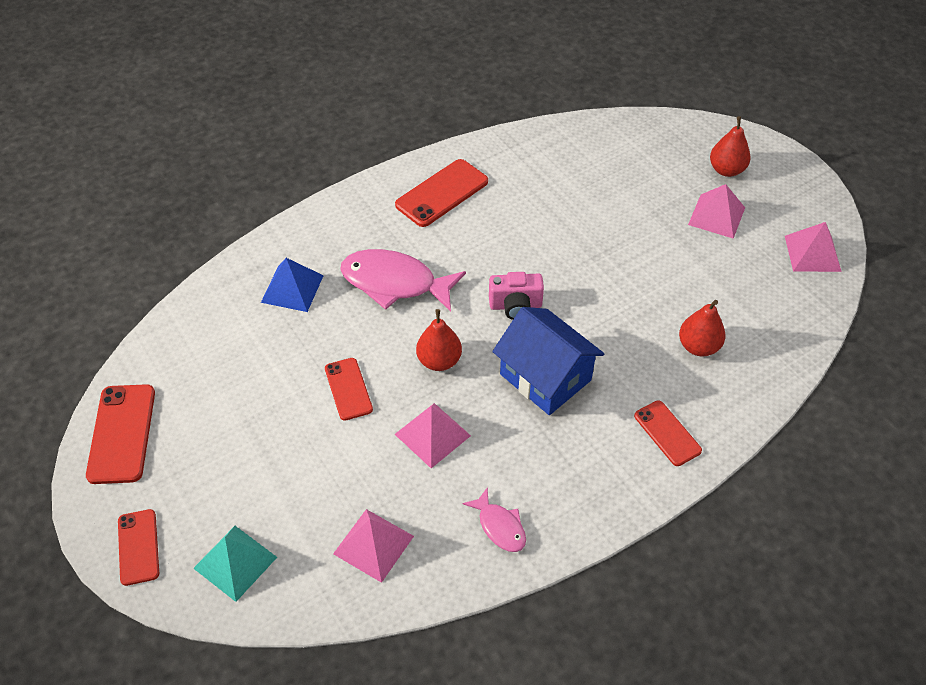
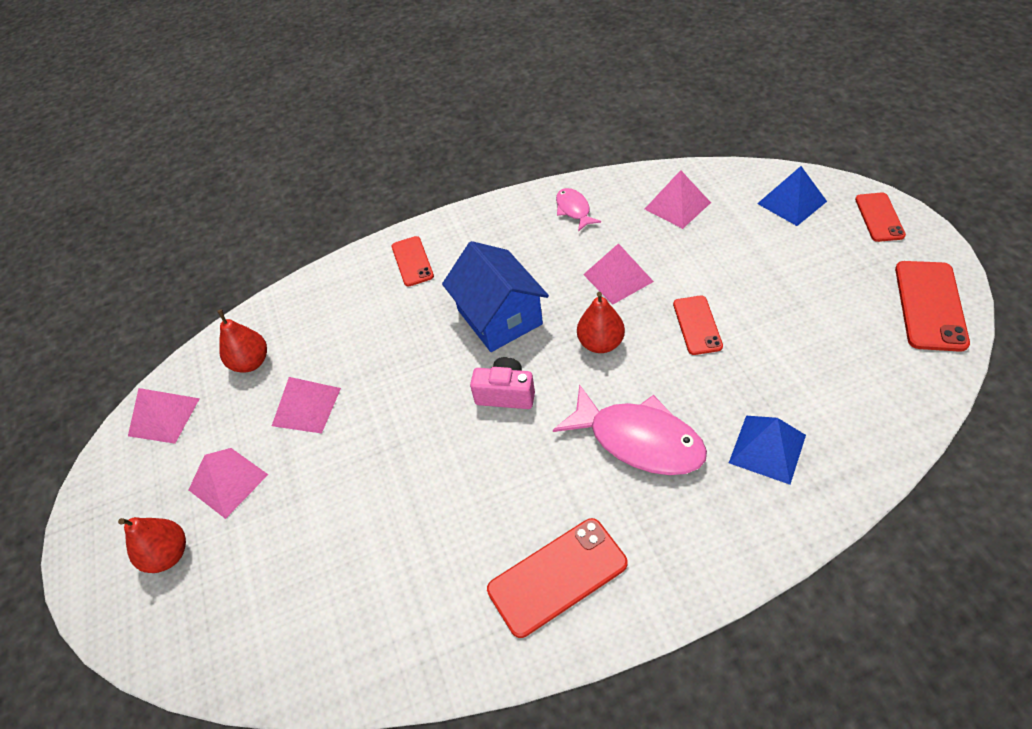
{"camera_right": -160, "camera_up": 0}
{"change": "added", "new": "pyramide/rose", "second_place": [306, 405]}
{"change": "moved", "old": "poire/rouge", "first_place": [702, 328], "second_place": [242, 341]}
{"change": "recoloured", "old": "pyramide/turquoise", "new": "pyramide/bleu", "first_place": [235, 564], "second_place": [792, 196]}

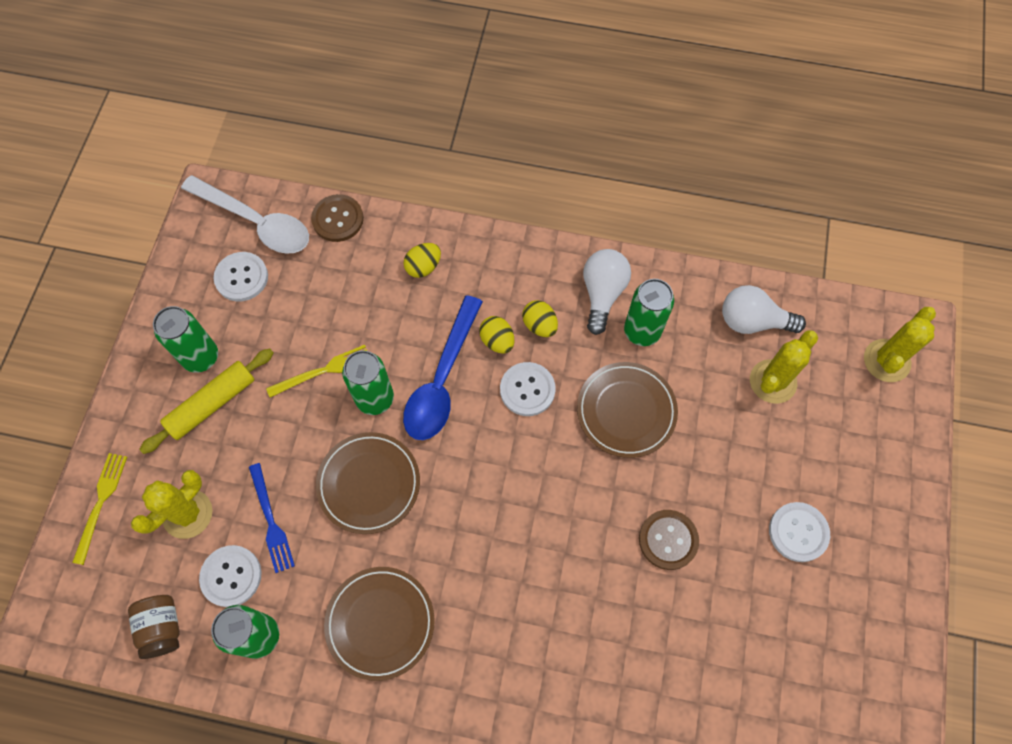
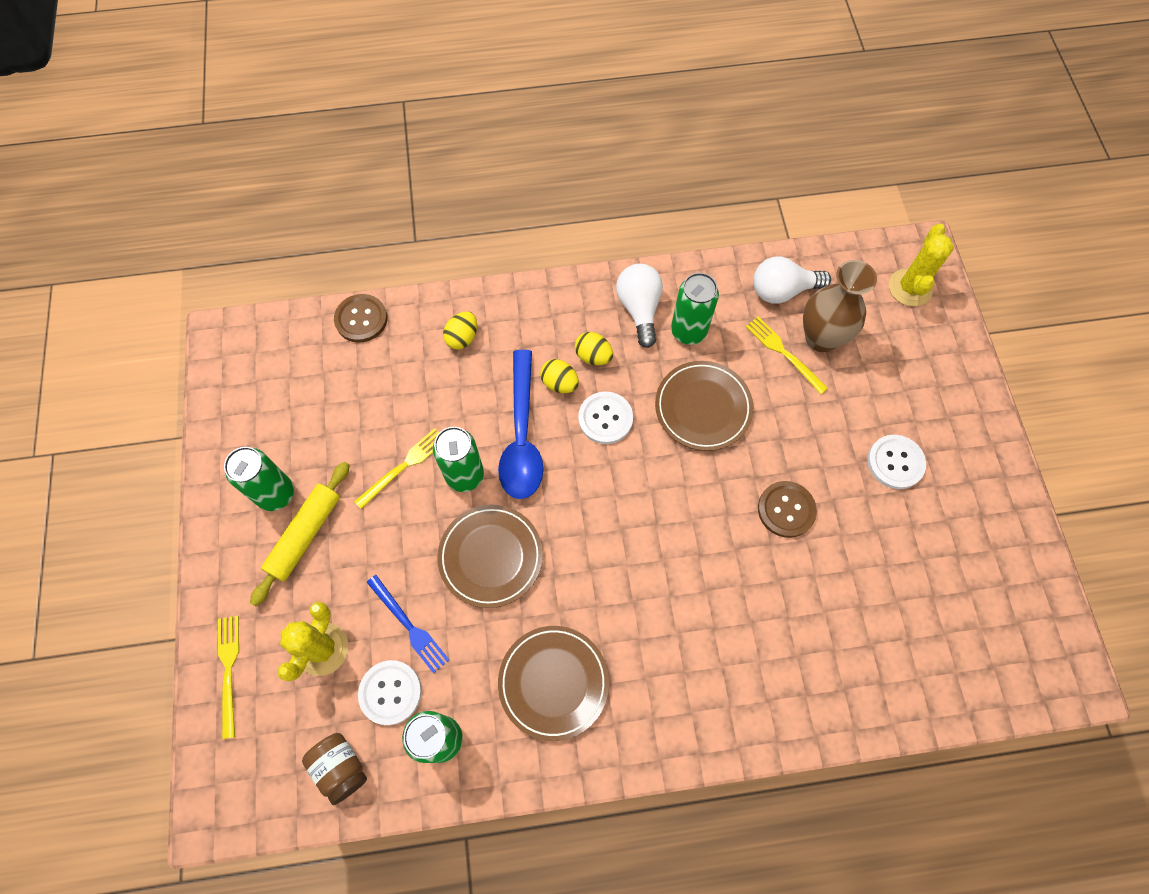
{"camera_right": -20, "camera_up": 0}
{"change": "removed", "old": "cuillère/blanc", "first_place": [245, 214]}
{"change": "removed", "old": "bouton/blanc", "first_place": [240, 277]}
{"change": "added", "new": "fourchette/jaune", "second_place": [787, 355]}
{"change": "replaced", "old": "cactus/jaune", "new": "vase/marron", "first_place": [784, 367], "second_place": [840, 306]}

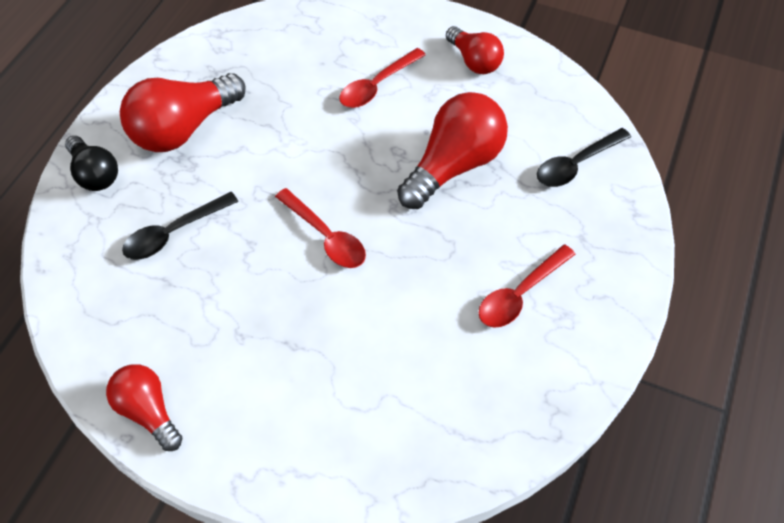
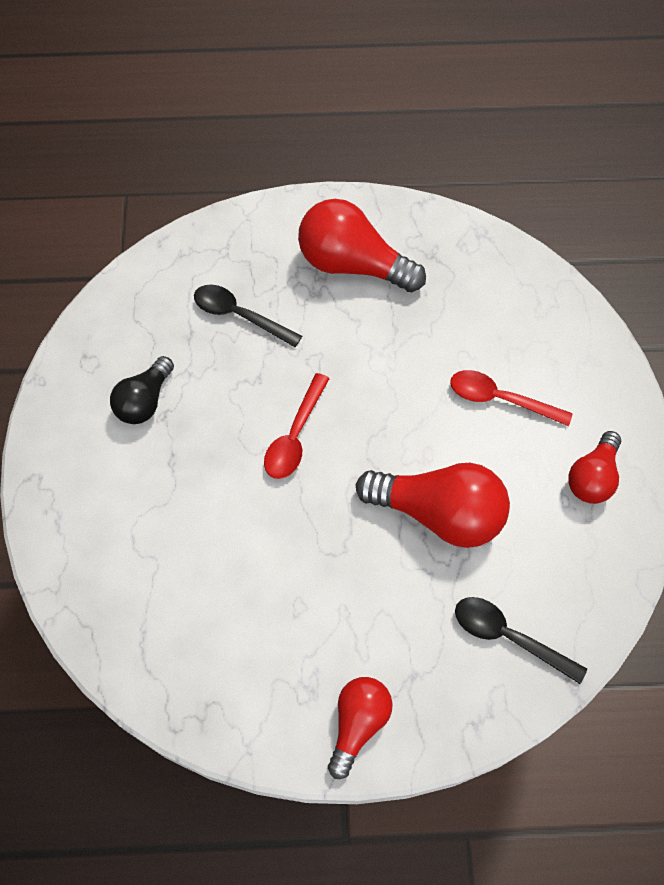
{"camera_right": 65, "camera_up": 5}
{"change": "removed", "old": "cuillère/rouge", "first_place": [527, 286]}
{"change": "moved", "old": "ampoule/noir", "first_place": [91, 163], "second_place": [142, 390]}
{"change": "moved", "old": "ampoule/rouge", "first_place": [144, 407], "second_place": [360, 728]}

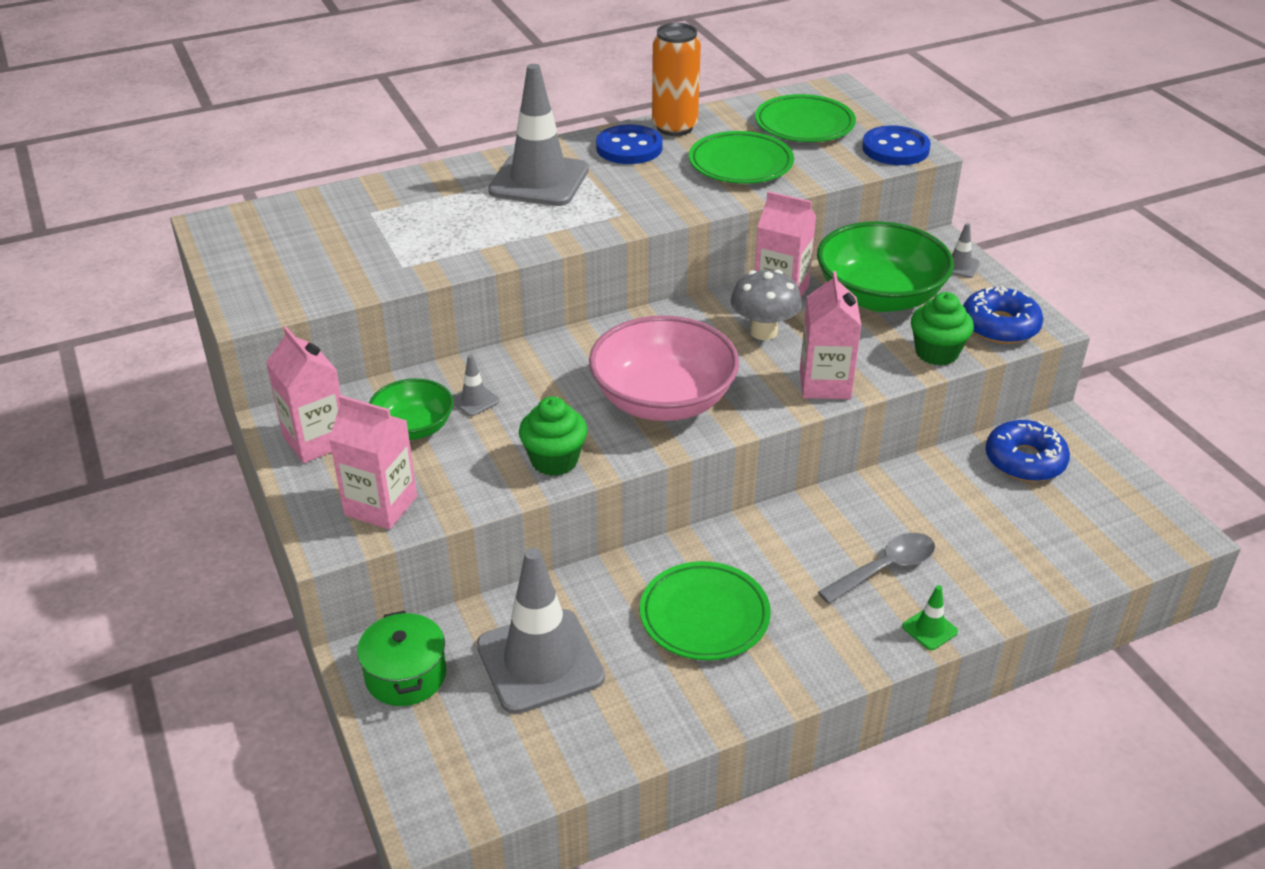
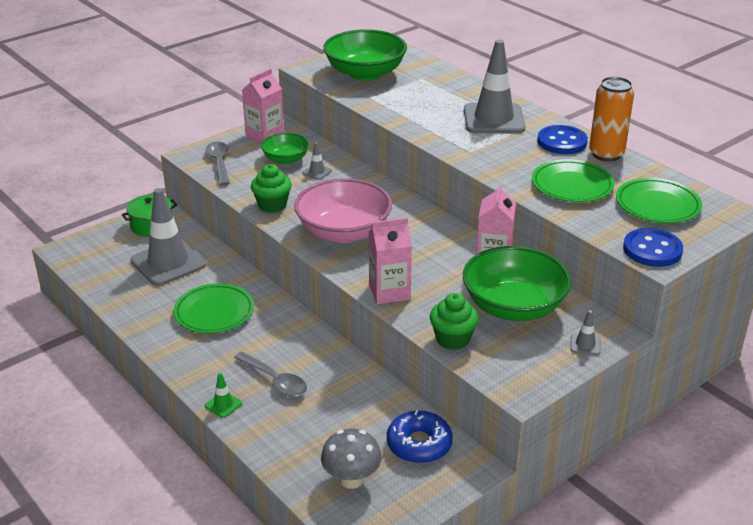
{"camera_right": 75, "camera_up": -5}
{"change": "removed", "old": "beignet/bleu", "first_place": [1003, 314]}
{"change": "added", "new": "bol/vert", "second_place": [365, 55]}
{"change": "moved", "old": "champignon/gris", "first_place": [766, 305], "second_place": [351, 458]}
{"change": "replaced", "old": "brique de lait/rose", "new": "cuillère/gris", "first_place": [373, 462], "second_place": [218, 163]}

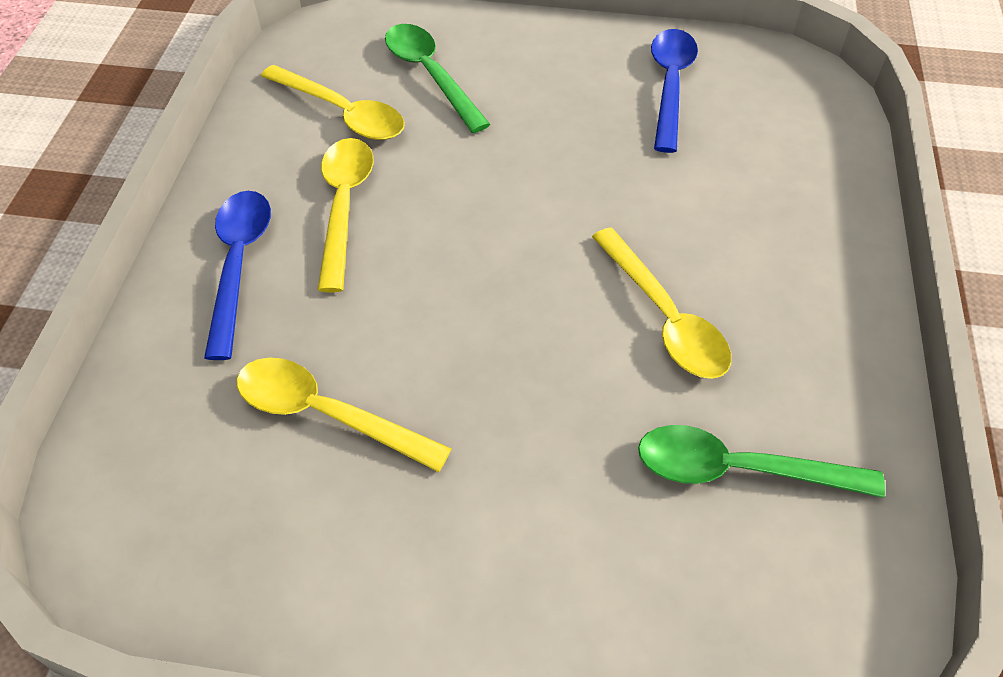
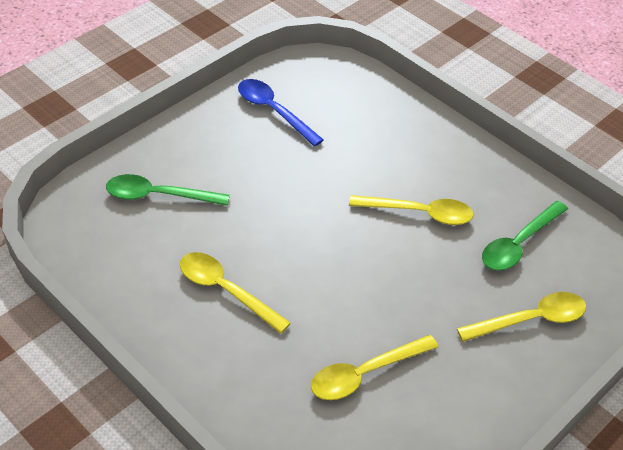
{"camera_right": -55, "camera_up": -5}
{"change": "removed", "old": "cuillère/bleu", "first_place": [237, 275]}
{"change": "moved", "old": "cuillère/jaune", "first_place": [333, 102], "second_place": [521, 317]}

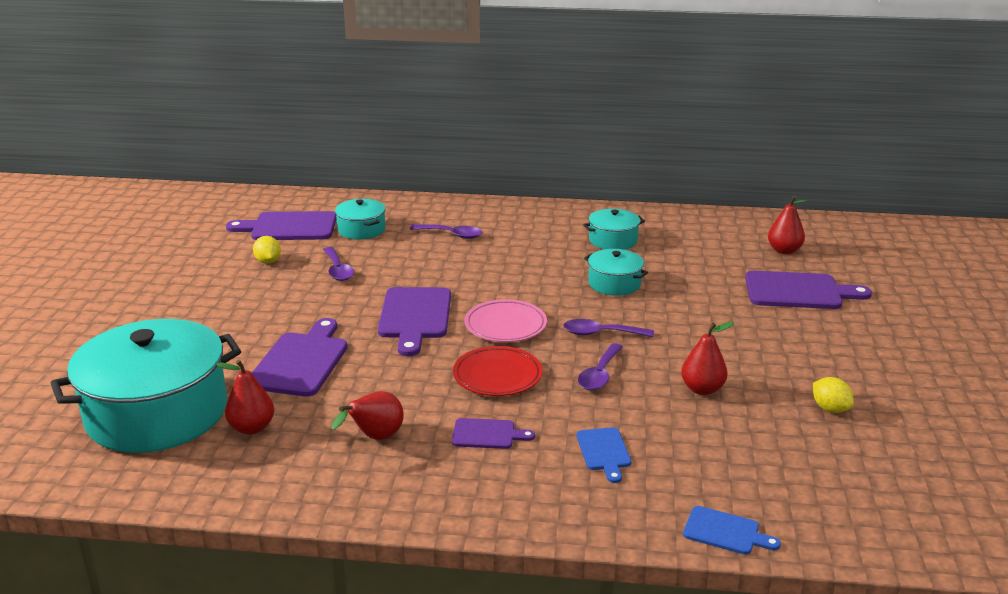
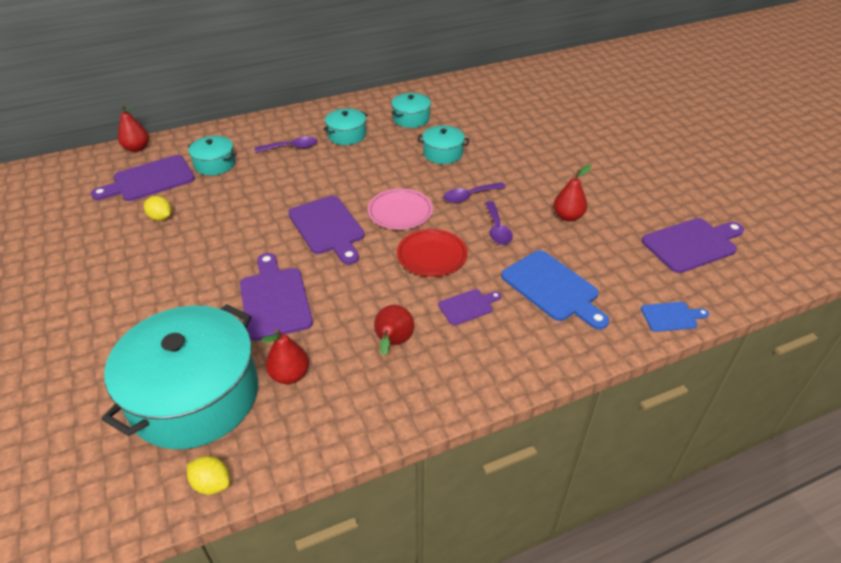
{"camera_right": -30, "camera_up": 15}
{"change": "removed", "old": "cuillère/violet", "first_place": [338, 264]}
{"change": "added", "new": "marmite/turquoise", "second_place": [345, 126]}
{"change": "moved", "old": "planche à découper/violet", "first_place": [808, 290], "second_place": [693, 245]}
{"change": "moved", "old": "poire/rouge", "first_place": [787, 224], "second_place": [133, 128]}
{"change": "moved", "old": "citron/jaune", "first_place": [833, 395], "second_place": [208, 475]}
{"change": "resized", "old": "planche à découper/bleu", "first_place": [604, 455], "second_place": [555, 290], "factor": 1.85}

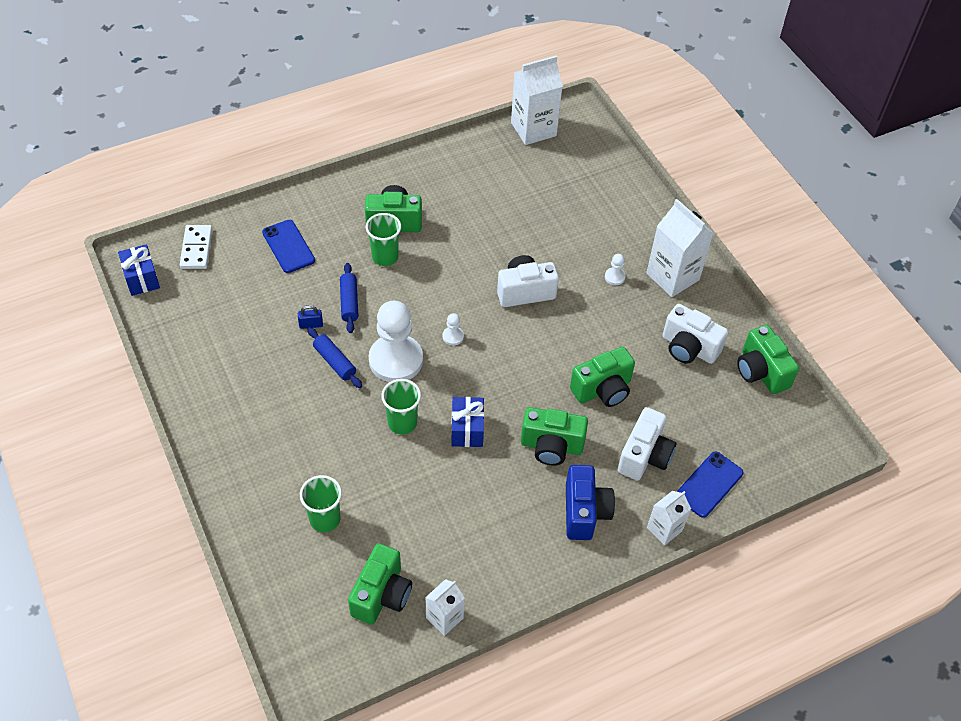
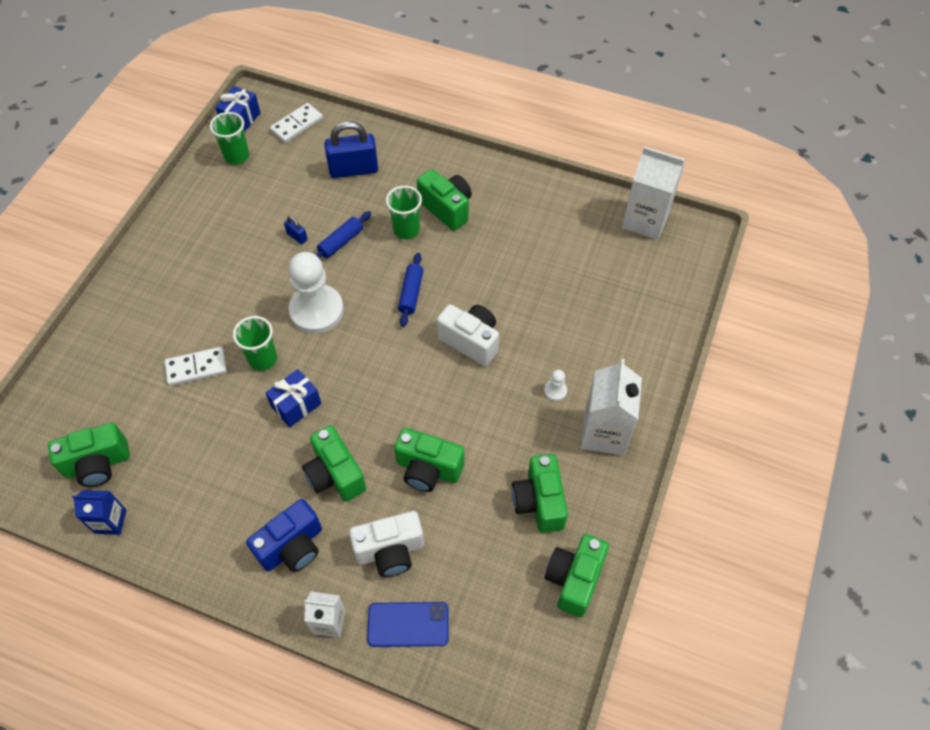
{"camera_right": 50, "camera_up": 5}
{"change": "removed", "old": "pion/blanc", "first_place": [453, 329]}
{"change": "added", "new": "domino/blanc", "second_place": [196, 366]}
{"change": "moved", "old": "gobelet/vert", "first_place": [321, 503], "second_place": [229, 138]}
{"change": "moved", "old": "rouleau à pâtisserie/bleu", "first_place": [334, 357], "second_place": [410, 290]}
{"change": "replaced", "old": "téléphone/bleu", "new": "cadenas/bleu", "first_place": [288, 246], "second_place": [351, 149]}
{"change": "recoloured", "old": "brique de lait/blanc", "new": "brique de lait/bleu", "first_place": [445, 607], "second_place": [99, 512]}
{"change": "recoloured", "old": "appareil photo/blanc", "new": "appareil photo/vert", "first_place": [695, 334], "second_place": [540, 493]}

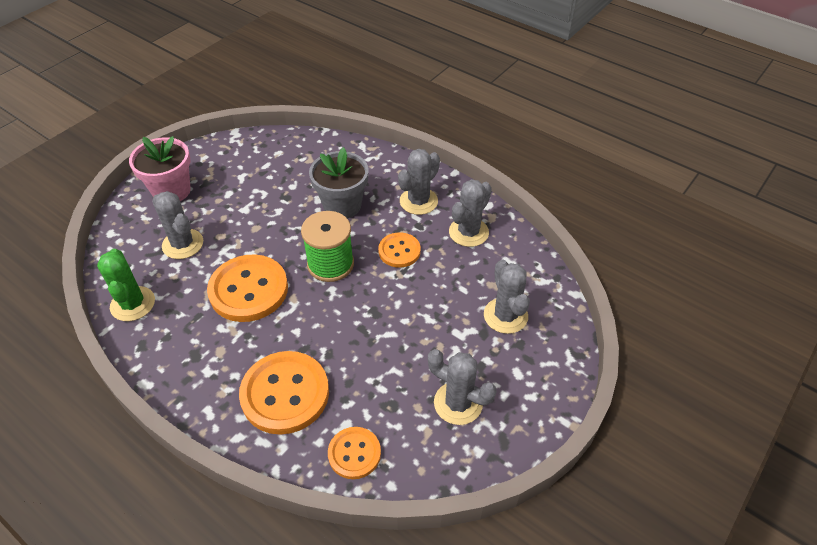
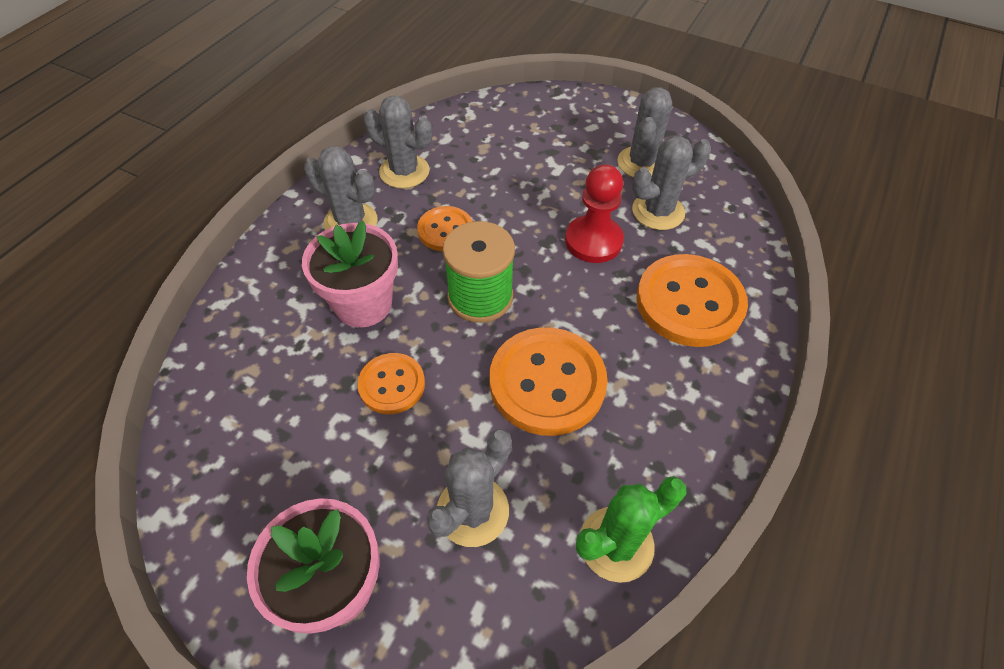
{"camera_right": -100, "camera_up": 5}
{"change": "added", "new": "pion/rouge", "second_place": [594, 213]}
{"change": "moved", "old": "bouton/orange", "first_place": [354, 453], "second_place": [391, 383]}
{"change": "moved", "old": "cactus/gris", "first_place": [507, 296], "second_place": [671, 183]}
{"change": "recoloured", "old": "pot de fleurs/gris", "new": "pot de fleurs/rose", "first_place": [339, 182], "second_place": [350, 274]}

